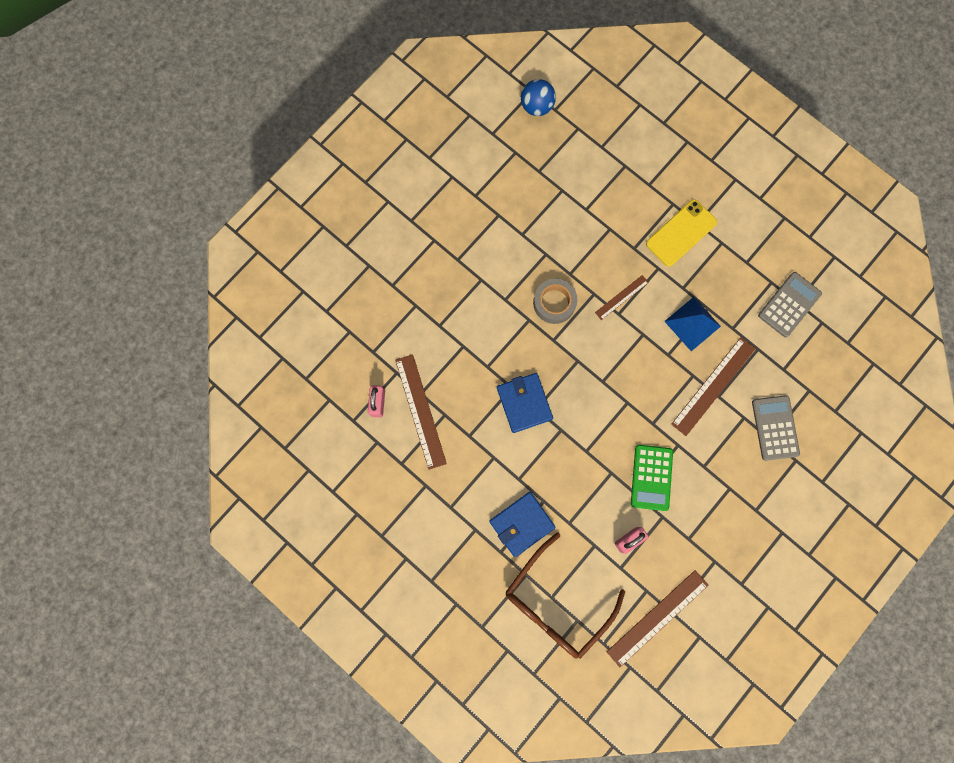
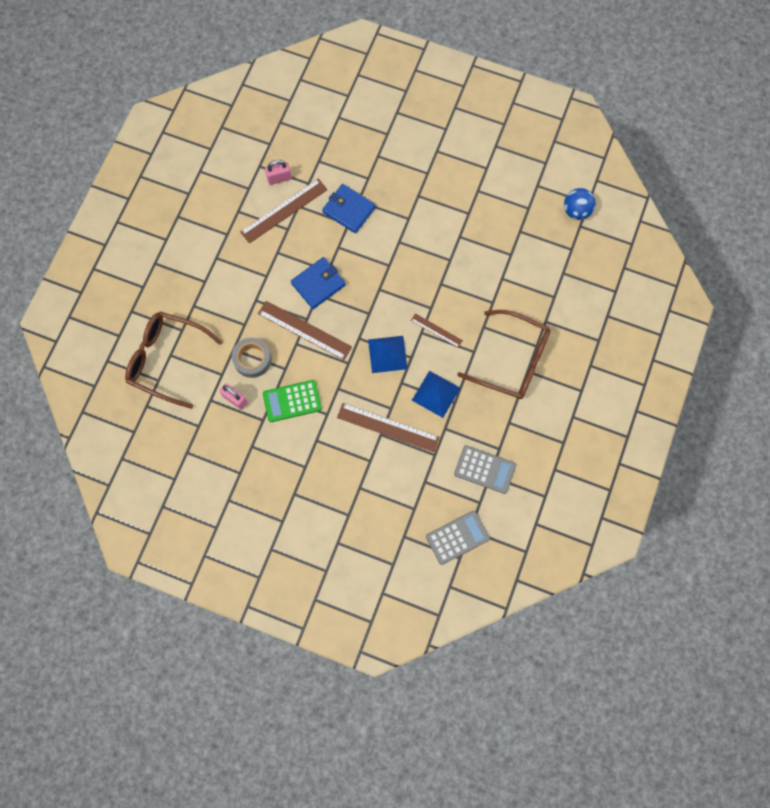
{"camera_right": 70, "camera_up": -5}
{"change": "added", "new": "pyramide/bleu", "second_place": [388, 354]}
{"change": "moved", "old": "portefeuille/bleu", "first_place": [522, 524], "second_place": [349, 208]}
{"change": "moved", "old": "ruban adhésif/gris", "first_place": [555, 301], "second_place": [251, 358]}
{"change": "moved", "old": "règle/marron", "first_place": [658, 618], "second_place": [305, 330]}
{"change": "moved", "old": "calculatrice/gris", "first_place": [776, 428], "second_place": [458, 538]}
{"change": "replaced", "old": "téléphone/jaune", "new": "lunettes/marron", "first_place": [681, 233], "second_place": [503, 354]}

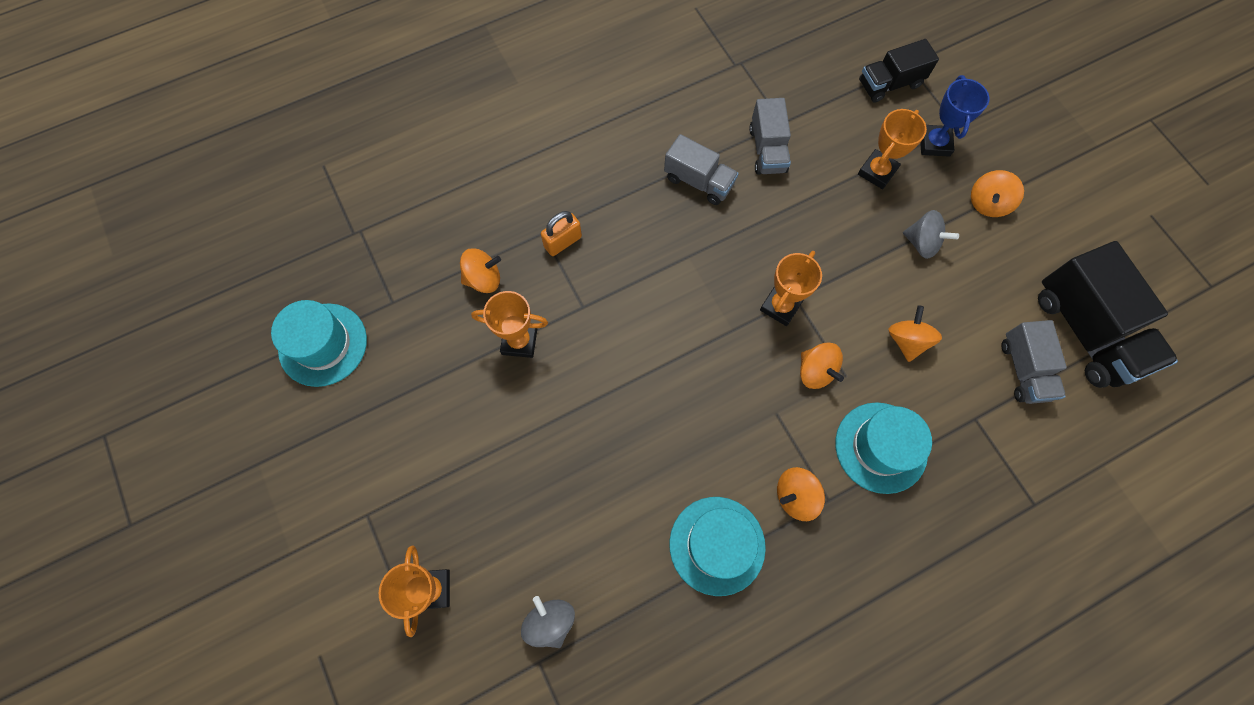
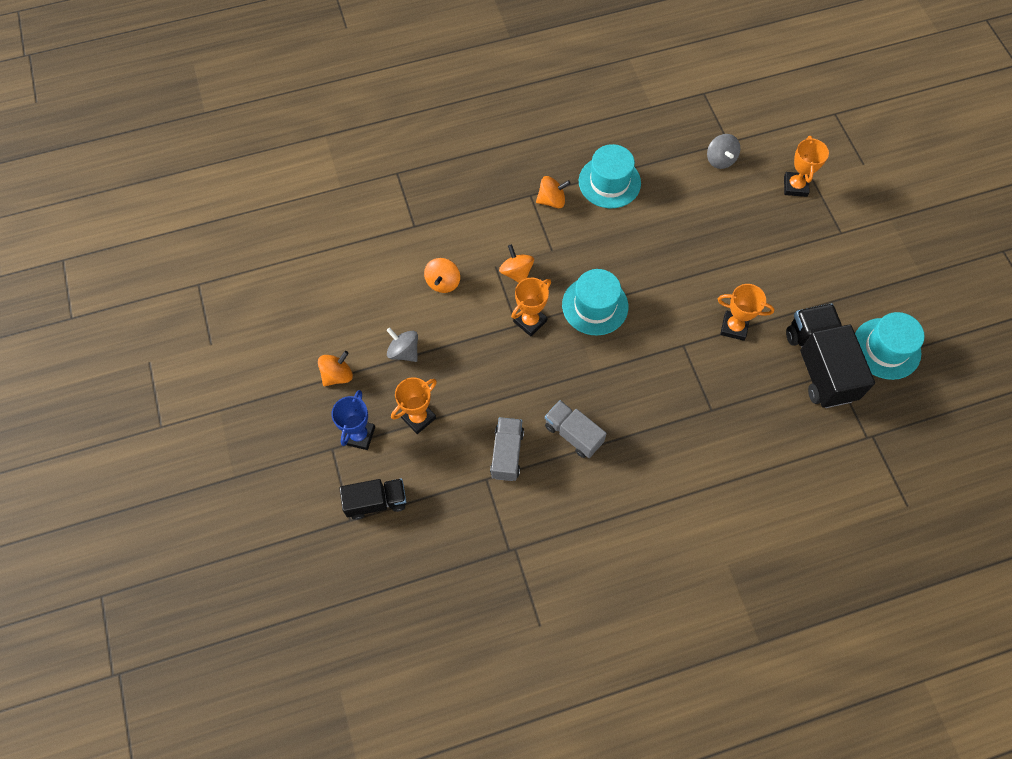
{"camera_right": -170, "camera_up": -5}
{"change": "removed", "old": "toupie/orange", "first_place": [480, 270]}
{"change": "removed", "old": "cadenas/orange", "first_place": [561, 233]}
{"change": "removed", "old": "camion/gris", "first_place": [1034, 362]}
{"change": "moved", "old": "chapeau/turquoise", "first_place": [884, 448], "second_place": [595, 302]}
{"change": "moved", "old": "camion/noir", "first_place": [1108, 314], "second_place": [830, 355]}

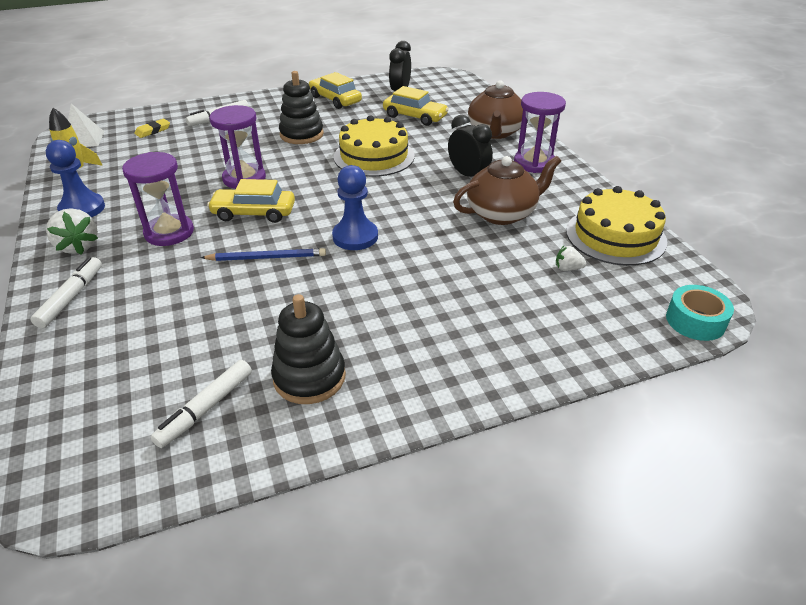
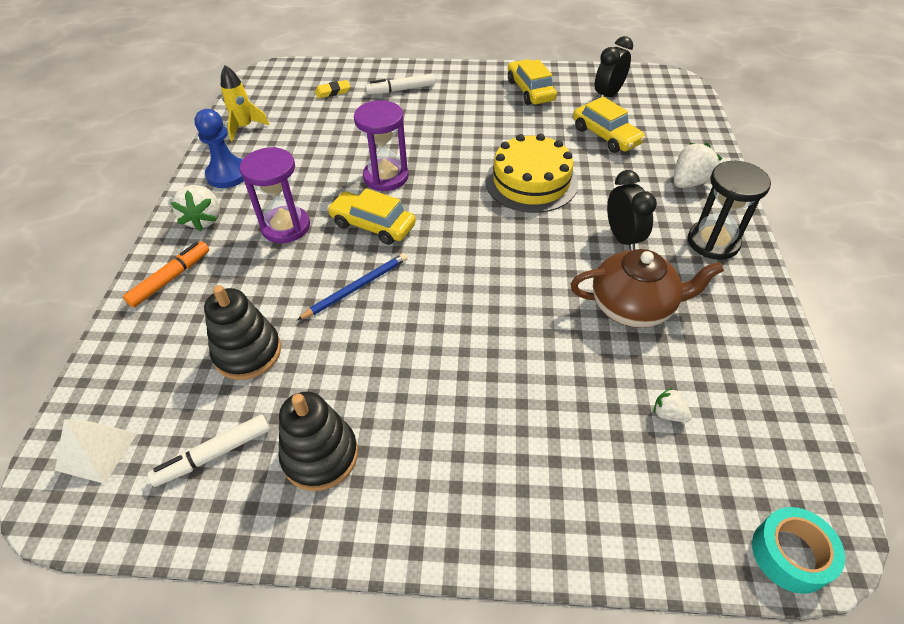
{"camera_right": 25, "camera_up": 10}
{"change": "removed", "old": "pion/bleu", "first_place": [355, 207]}
{"change": "removed", "old": "gâteau/jaune", "first_place": [616, 226]}
{"change": "moved", "old": "pyramide/blanc", "first_place": [86, 125], "second_place": [96, 451]}
{"change": "moved", "old": "jouet à empiler/noir", "first_place": [301, 107], "second_place": [242, 332]}
{"change": "replaced", "old": "théière/marron", "new": "fraise/blanc", "first_place": [495, 109], "second_place": [698, 165]}
{"change": "recoloured", "old": "feutre/blanc", "new": "feutre/orange", "first_place": [66, 292], "second_place": [166, 274]}
{"change": "recoloured", "old": "sablier/violet", "new": "sablier/noir", "first_place": [540, 132], "second_place": [729, 210]}
{"change": "turned", "old": "crayon/bleu", "first_place": [263, 254], "second_place": [352, 286], "degrees": -60}

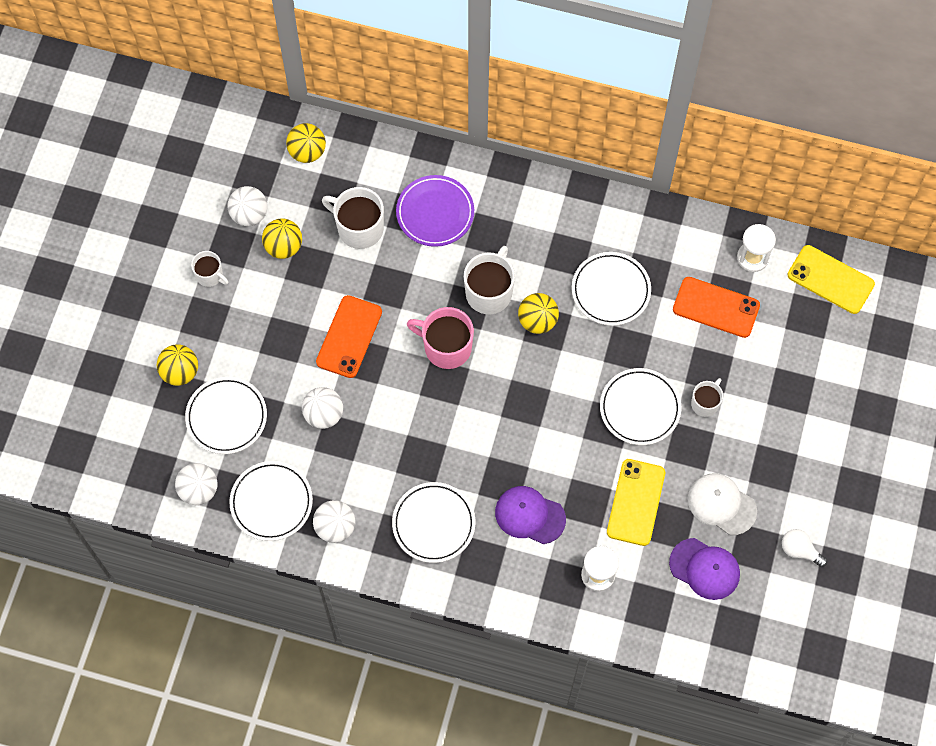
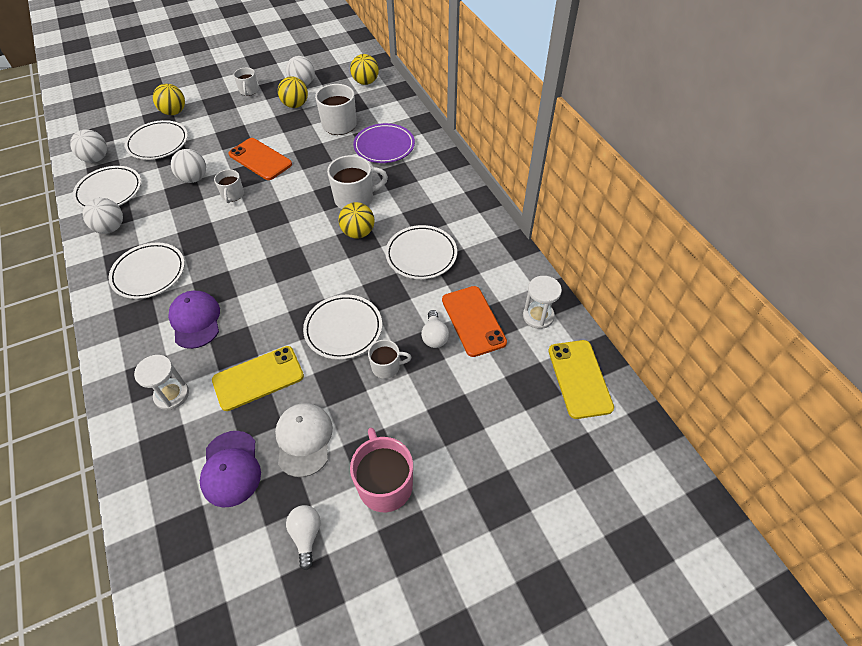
{"camera_right": 50, "camera_up": -15}
{"change": "added", "new": "tasse/blanc", "second_place": [229, 186]}
{"change": "added", "new": "ampoule/blanc", "second_place": [435, 329]}
{"change": "moved", "old": "tasse/rose", "first_place": [440, 338], "second_place": [381, 469]}
{"change": "turned", "old": "téléphone/orange", "first_place": [349, 336], "second_place": [260, 159], "degrees": 60}

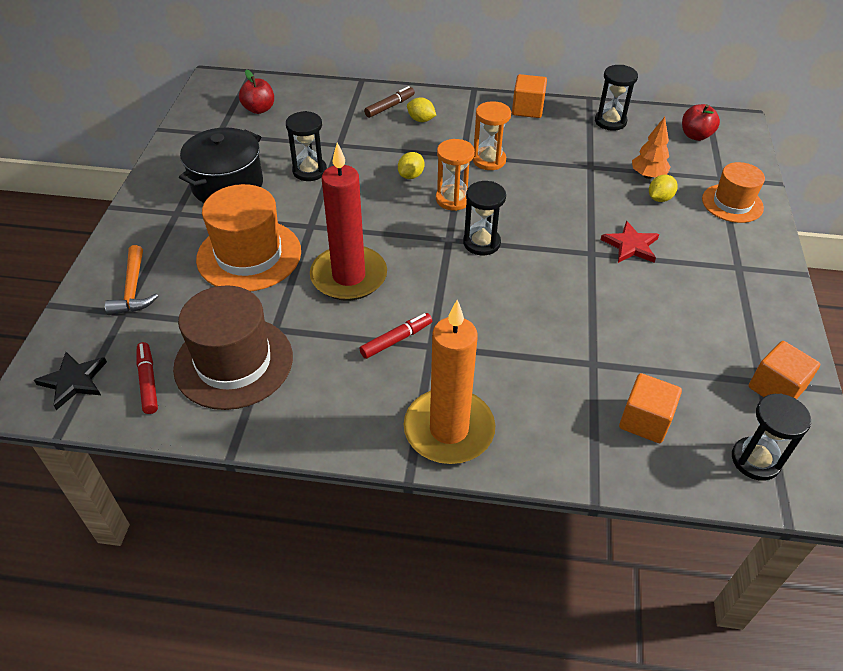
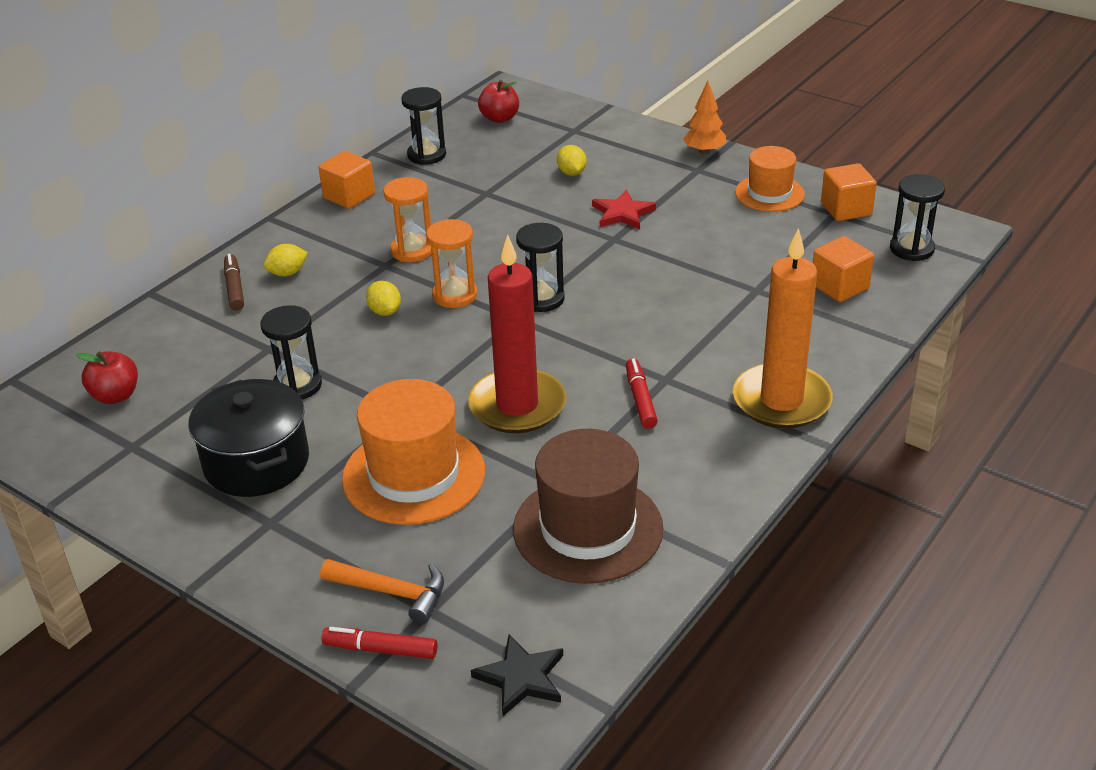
{"camera_right": -60, "camera_up": -10}
{"change": "moved", "old": "feutre/rouge", "first_place": [147, 378], "second_place": [379, 643]}
{"change": "moved", "old": "arbre/orange", "first_place": [651, 148], "second_place": [704, 117]}
{"change": "moved", "old": "chapeau/orange", "first_place": [733, 192], "second_place": [770, 179]}

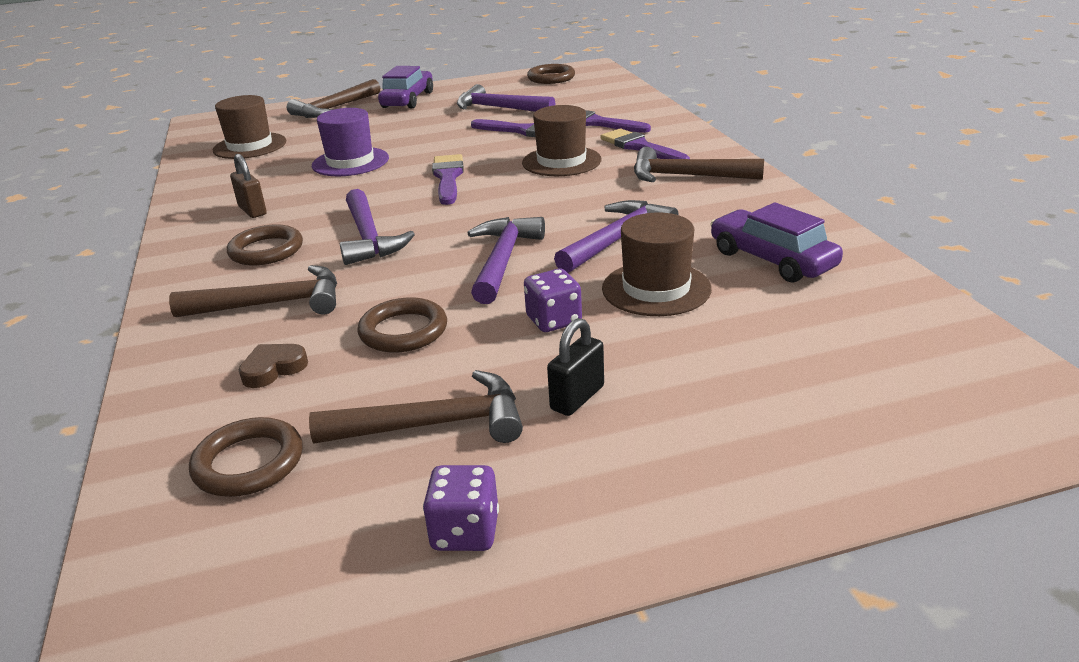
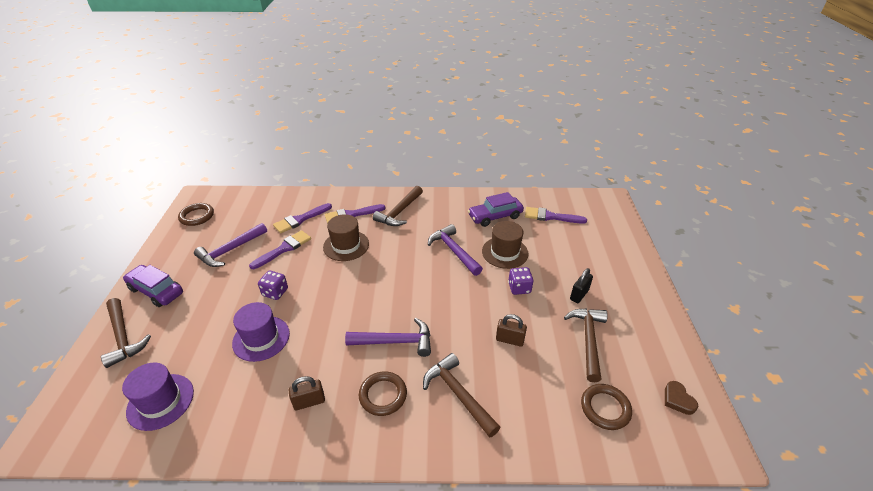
{"camera_right": -75, "camera_up": 10}
{"change": "removed", "old": "marteau/violet", "first_place": [506, 260]}
{"change": "moved", "old": "cœur/marron", "first_place": [273, 366], "second_place": [681, 398]}
{"change": "moved", "old": "dé/violet", "first_place": [461, 508], "second_place": [273, 285]}
{"change": "moved", "old": "pinceau/violet", "first_place": [448, 179], "second_place": [556, 215]}
{"change": "replaced", "old": "anneau/marron", "new": "cadenas/marron", "first_place": [402, 325], "second_place": [511, 330]}
{"change": "recoloured", "old": "chapeau/marron", "new": "chapeau/violet", "first_place": [249, 127], "second_place": [158, 397]}
{"change": "turned", "old": "marteau/marron", "first_place": [253, 291], "second_place": [462, 395], "degrees": -45}
{"change": "turned", "old": "cadenas/noir", "first_place": [575, 367], "second_place": [581, 285], "degrees": 75}

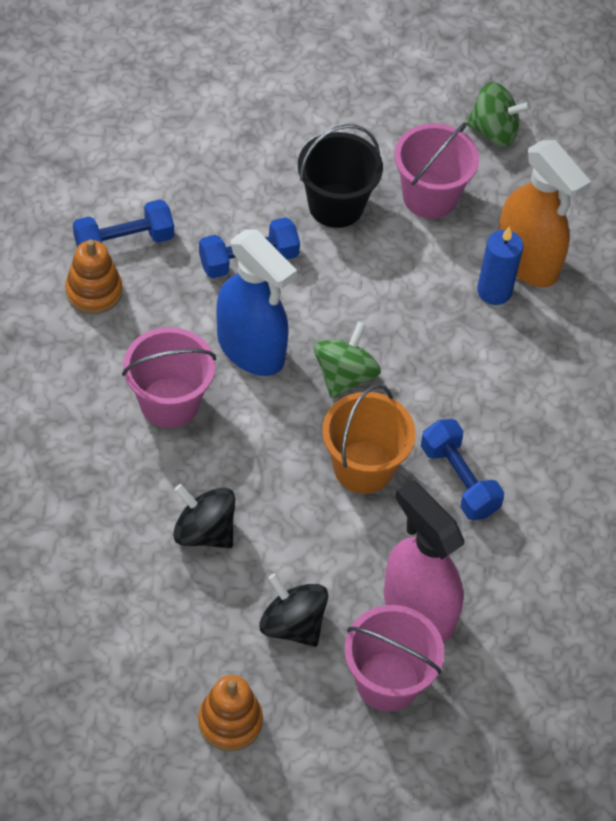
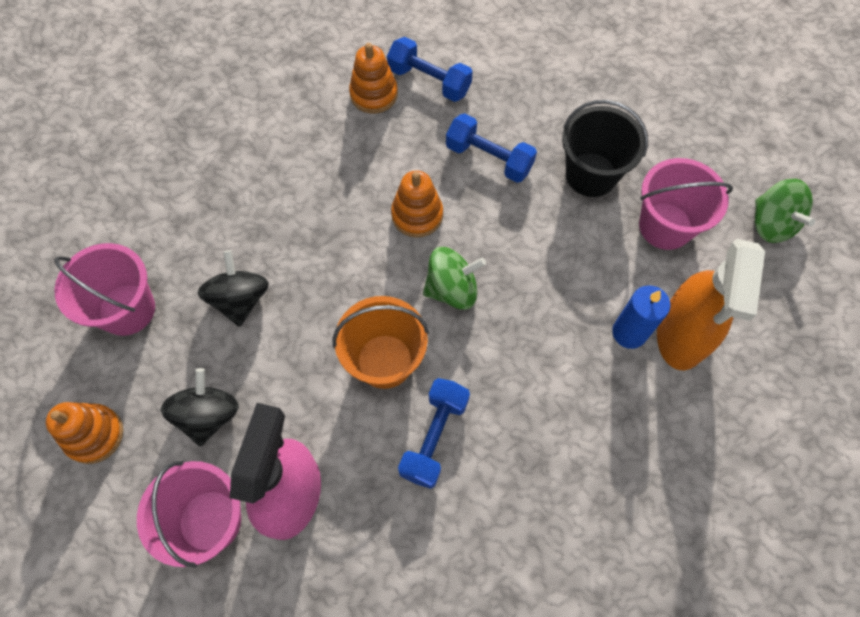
{"camera_right": 55, "camera_up": 10}
{"change": "moved", "old": "seau/rose", "first_place": [169, 377], "second_place": [104, 289]}
{"change": "replaced", "old": "vaporisateur/bleu", "new": "jouet à empiler/orange", "first_place": [256, 303], "second_place": [417, 204]}

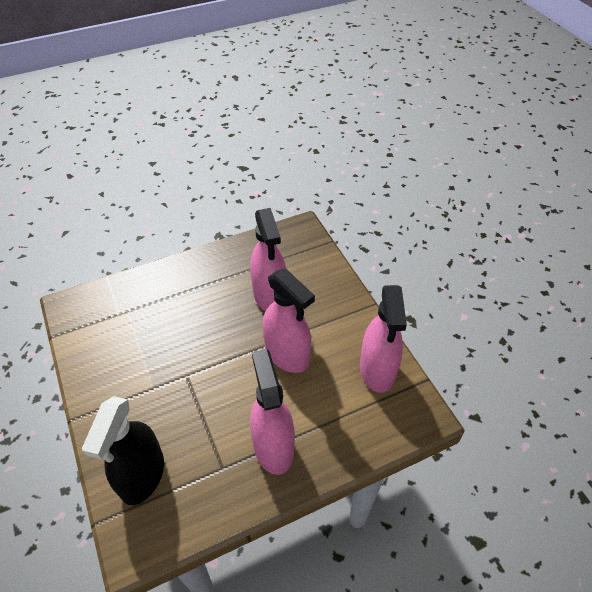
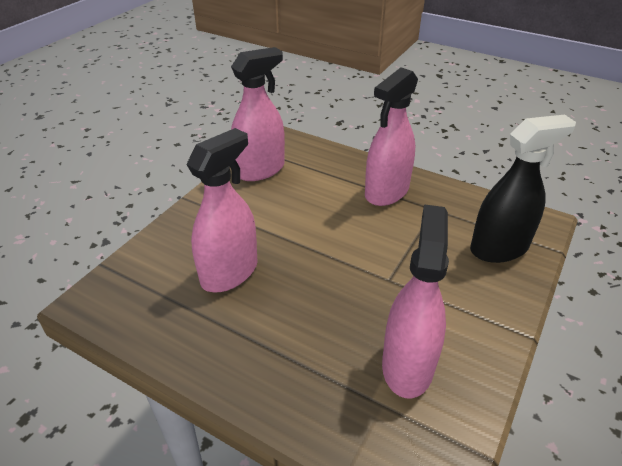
{"camera_right": -125, "camera_up": -10}
{"change": "moved", "old": "vaporisateur/rose", "first_place": [288, 321], "second_place": [415, 301]}

